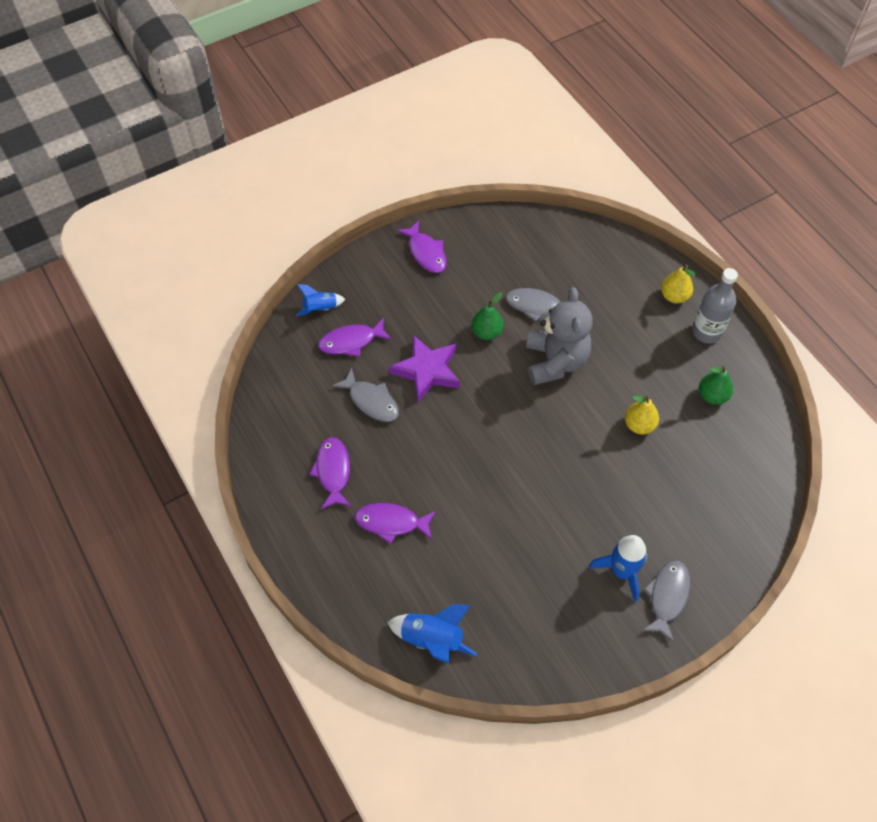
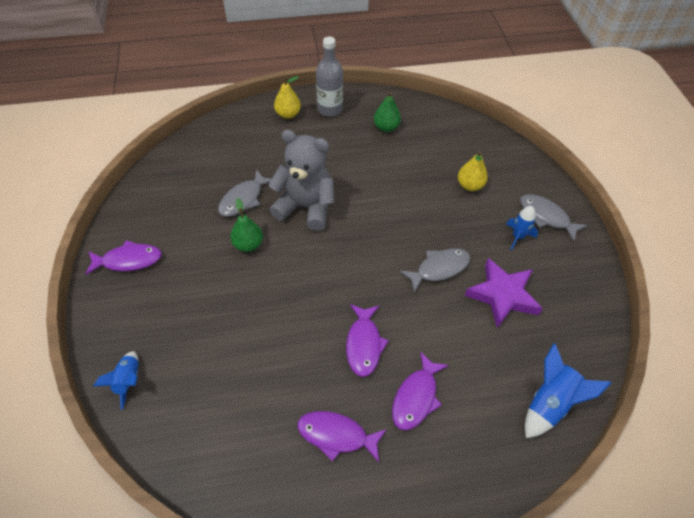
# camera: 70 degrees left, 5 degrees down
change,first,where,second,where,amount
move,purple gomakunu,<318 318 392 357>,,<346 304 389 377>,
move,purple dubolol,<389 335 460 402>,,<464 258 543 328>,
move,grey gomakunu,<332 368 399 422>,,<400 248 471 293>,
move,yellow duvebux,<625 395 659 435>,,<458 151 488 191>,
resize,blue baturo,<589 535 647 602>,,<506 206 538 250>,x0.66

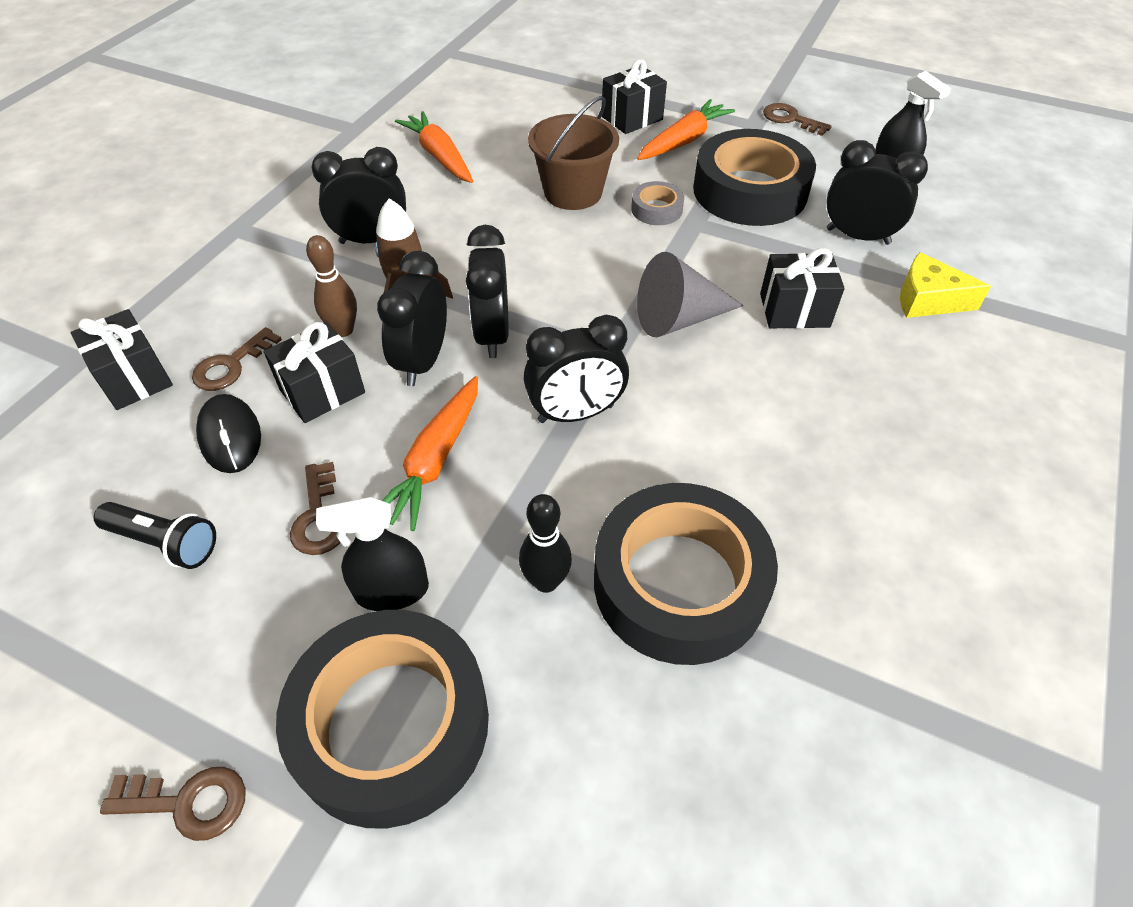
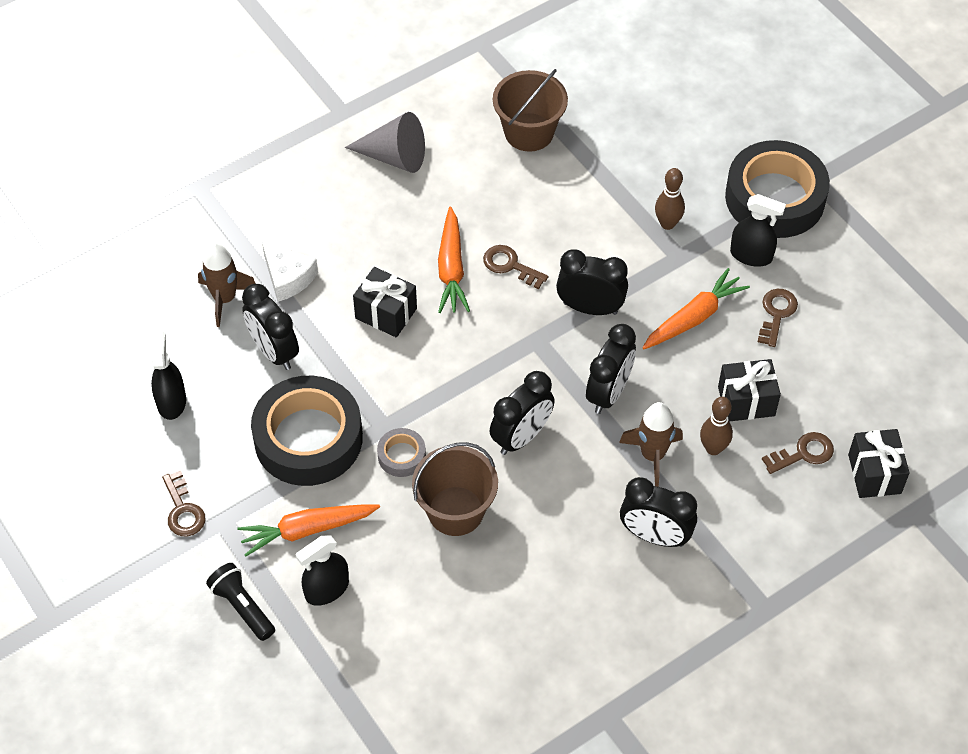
# camera: 150 degrees left, 5 degrees up
change,first,where,second,where,amount
replace,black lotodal,<601 59 667 134>,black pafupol,<296 535 349 606>,
move,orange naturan,<395 111 473 183>,,<438 207 470 313>,
move,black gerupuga,<377 251 447 386>,,<490 371 555 455>,
move,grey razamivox,<637 252 744 337>,,<345 112 425 173>,
recolor,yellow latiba,<900 252 991 318>,white latiba,<262 242 318 302>,
delete,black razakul,<196 394 261 473>,,,
delete,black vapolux,<594 483 778 665>,,,
recolor,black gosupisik,<519 494 572 593>,brown gosupisik,<655 168 685 230>,
move,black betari,<93 502 216 569>,,<206 563 275 641>,
move,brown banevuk,<100 767 246 841>,,<483 245 548 289>,
insert,,,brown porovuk,<493 69 568 152>,
insert,,,brown baturo,<198 243 256 327>,

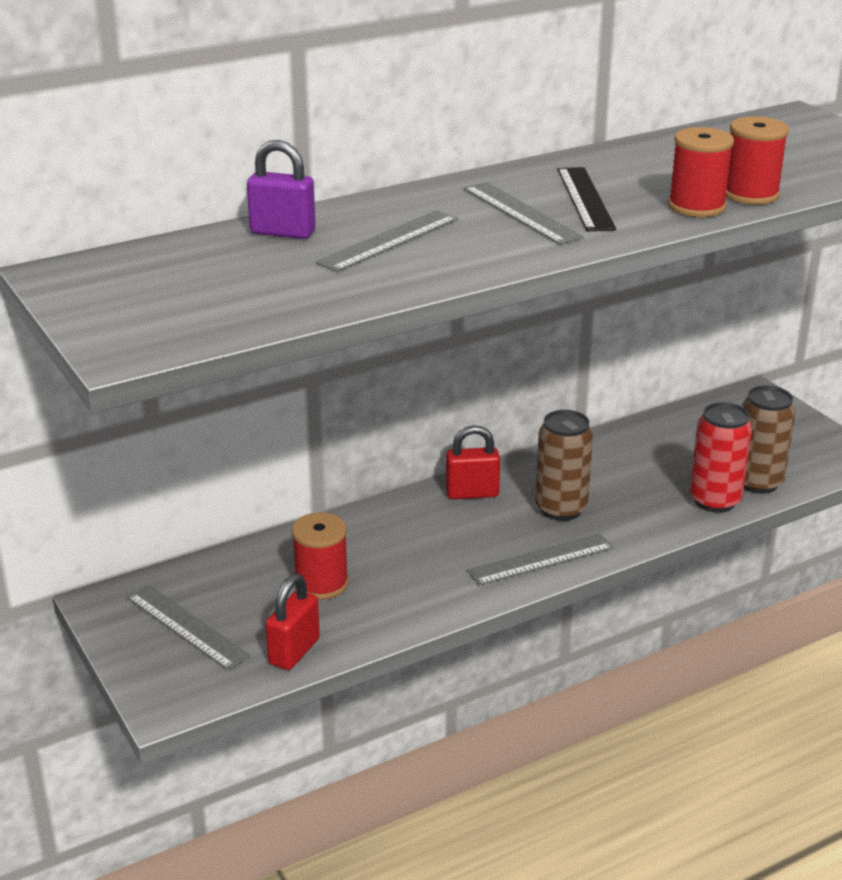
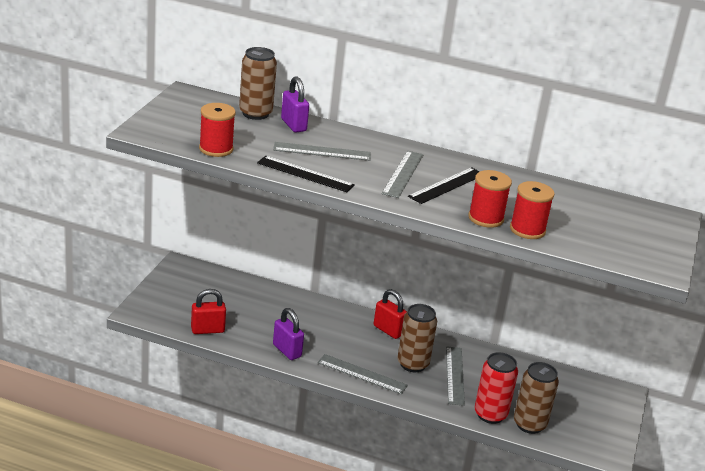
# camera: 45 degrees right, 0 degrees up
change,first,where,second,where,amount
move,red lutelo,<292 512 349 600>,,<199 103 236 157>,
move,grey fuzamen,<127 585 251 670>,,<446 346 465 406>,
insert,,,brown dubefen,<239 47 277 120>,
insert,,,black fuzamen,<257 156 355 192>,
insert,,,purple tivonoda,<273 308 304 360>,

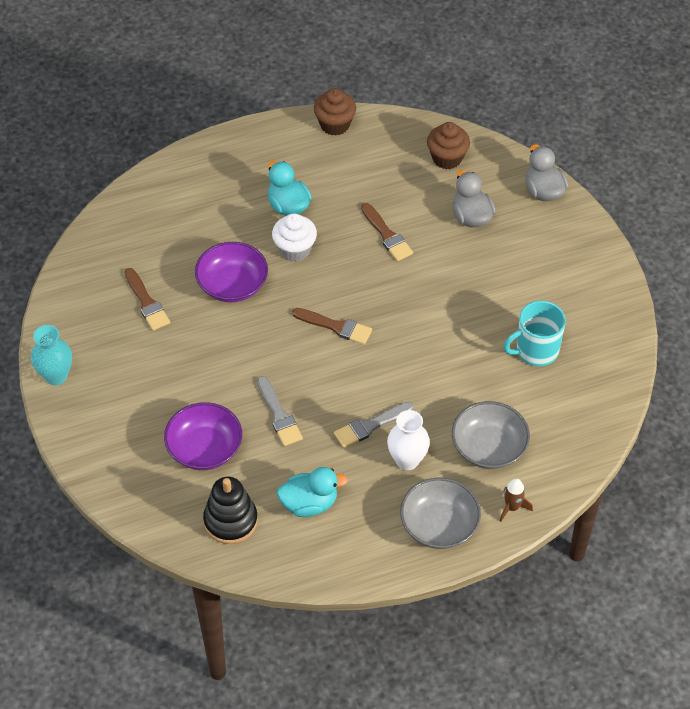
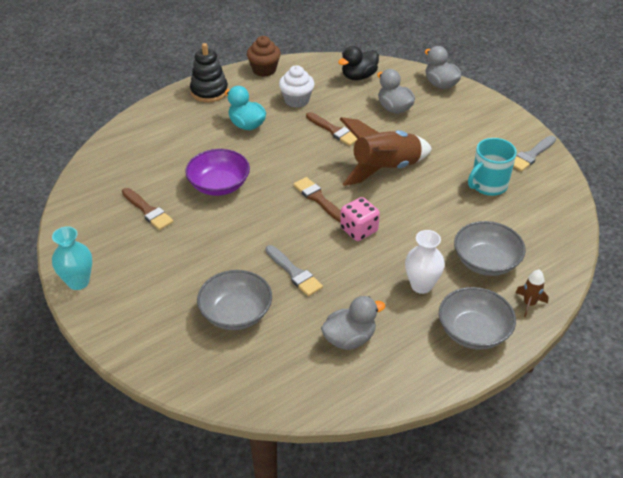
# camera: 15 degrees left, 10 degrees down
change,first,where,second,where,amount
replace,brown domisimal,<427 122 470 169>,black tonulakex,<338 46 379 80>,
move,white domisimal,<272 213 317 261>,,<279 65 315 108>,
rotate,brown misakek,<292 308 372 345>,,<293 177 341 222>,135 degrees counterclockwise
recolor,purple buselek,<164 402 242 470>,grey buselek,<197 270 272 330>,
move,grey misakek,<334 402 414 448>,,<513 135 556 172>,
recolor,turquoise tonulakex,<277 467 348 517>,grey tonulakex,<321 296 386 350>,
move,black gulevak,<203 477 258 544>,,<190 43 228 102>,
insert,,,brown baturo,<340 117 432 186>,
insert,,,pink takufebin,<340 197 380 241>,

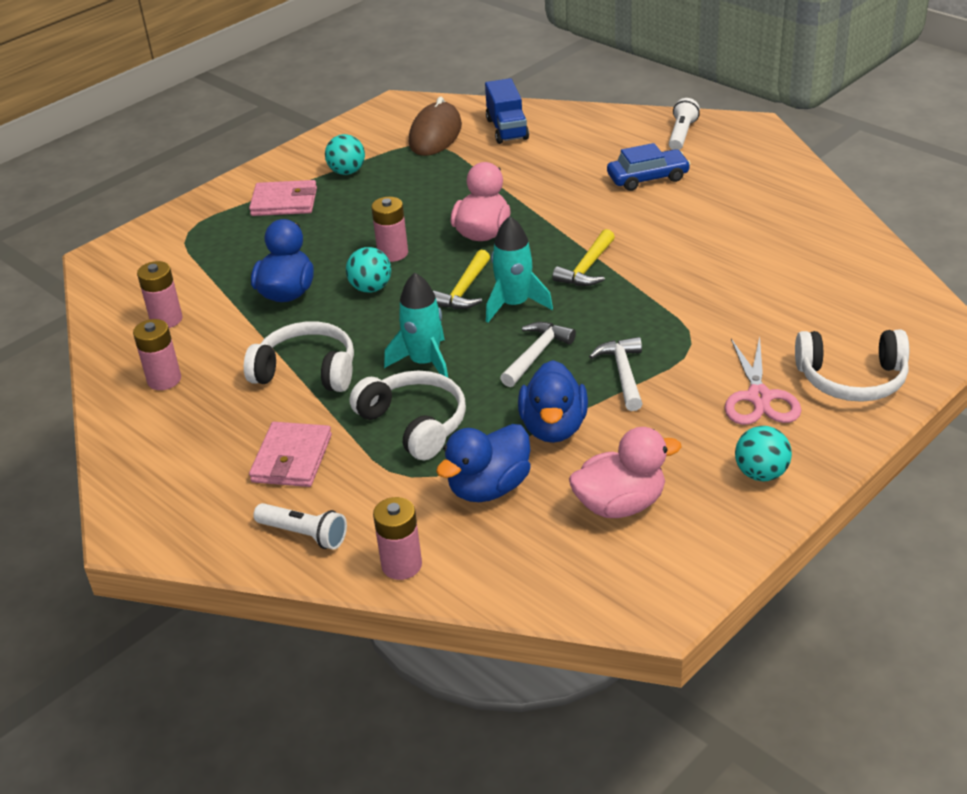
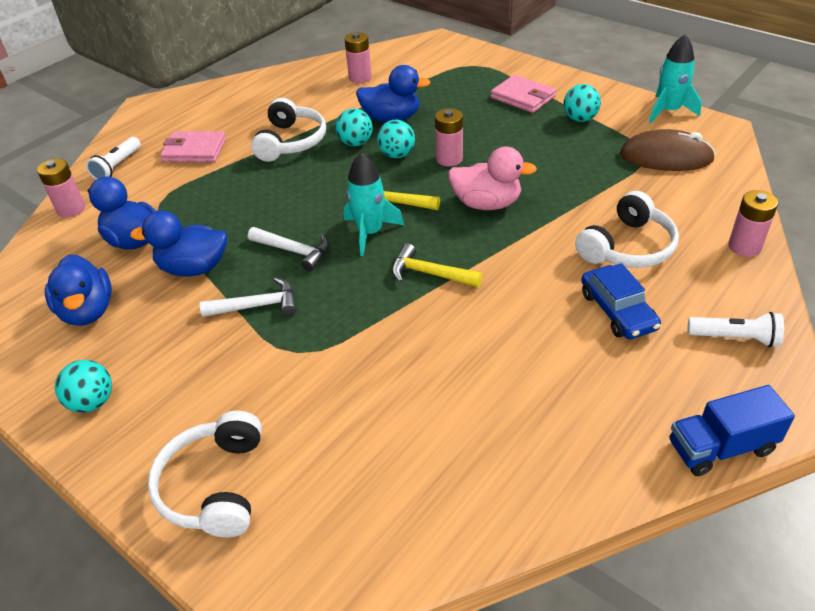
# camera: 85 degrees right, 5 degrees up
change,first,where,second,where,amount
move,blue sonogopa,<485 78 529 144>,,<670 385 795 476>,
rotate,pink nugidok,<249 180 317 216>,,<491 75 556 113>,45 degrees counterclockwise
move,turquoise baturo,<384 273 448 377>,,<649 34 702 123>,
move,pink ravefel,<133 319 181 390>,,<728 190 778 257>,
delete,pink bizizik,<725 337 801 425>,,,
move,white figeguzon,<350 371 466 460>,,<575 191 679 268>,
recolor,pink tonulakex,<569 427 681 518>,blue tonulakex,<45 255 112 326>,
insert,,,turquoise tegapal,<336 108 373 146>,

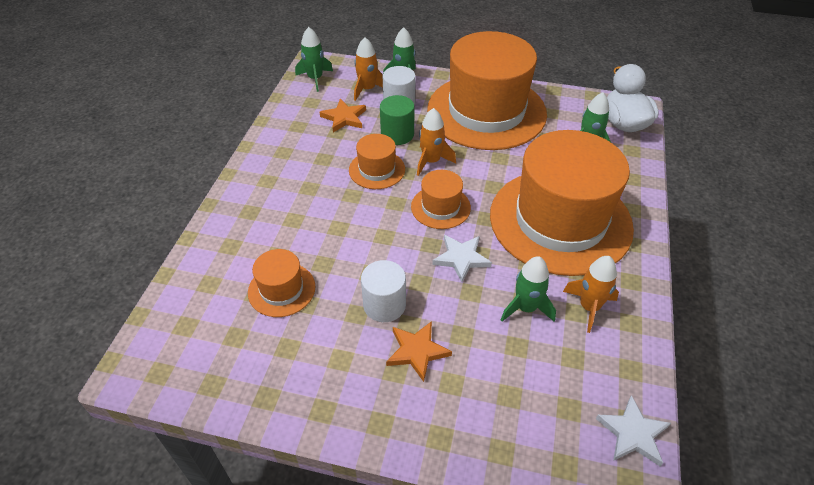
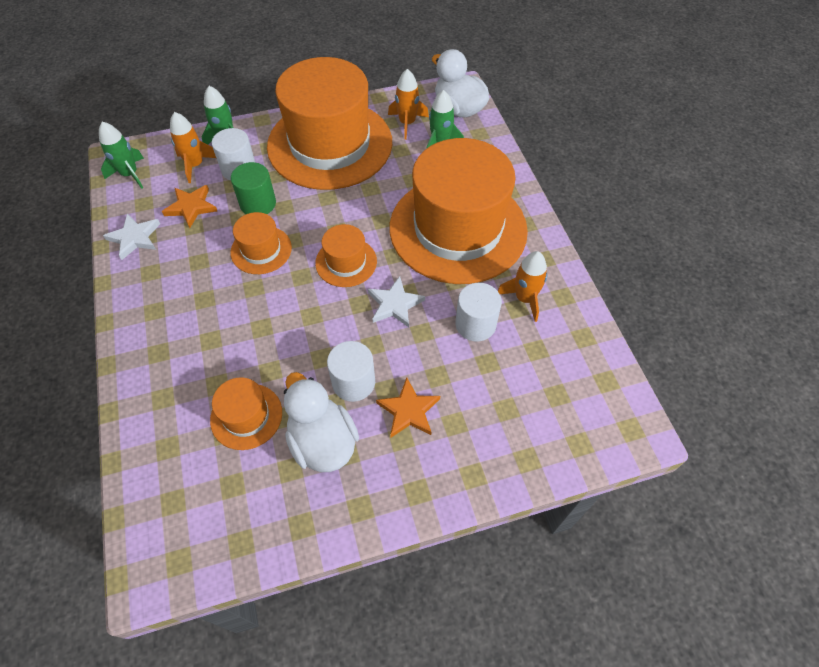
# camera: 30 degrees left, 10 degrees up
change,first,where,second,where,amount
move,orange baturo,<417 108 456 176>,,<388 69 429 140>,
replace,green baturo,<501 256 556 322>,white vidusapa,<455 283 502 342>,
move,white dubolol,<596 395 671 466>,,<103 214 160 260>,
insert,,,white tonulakex,<284 372 359 472>,

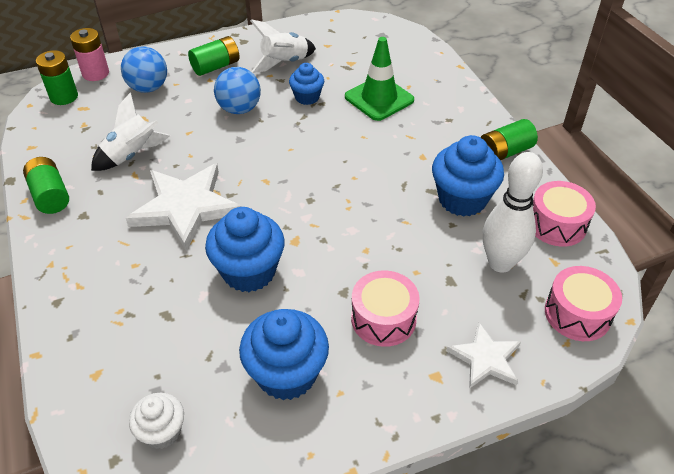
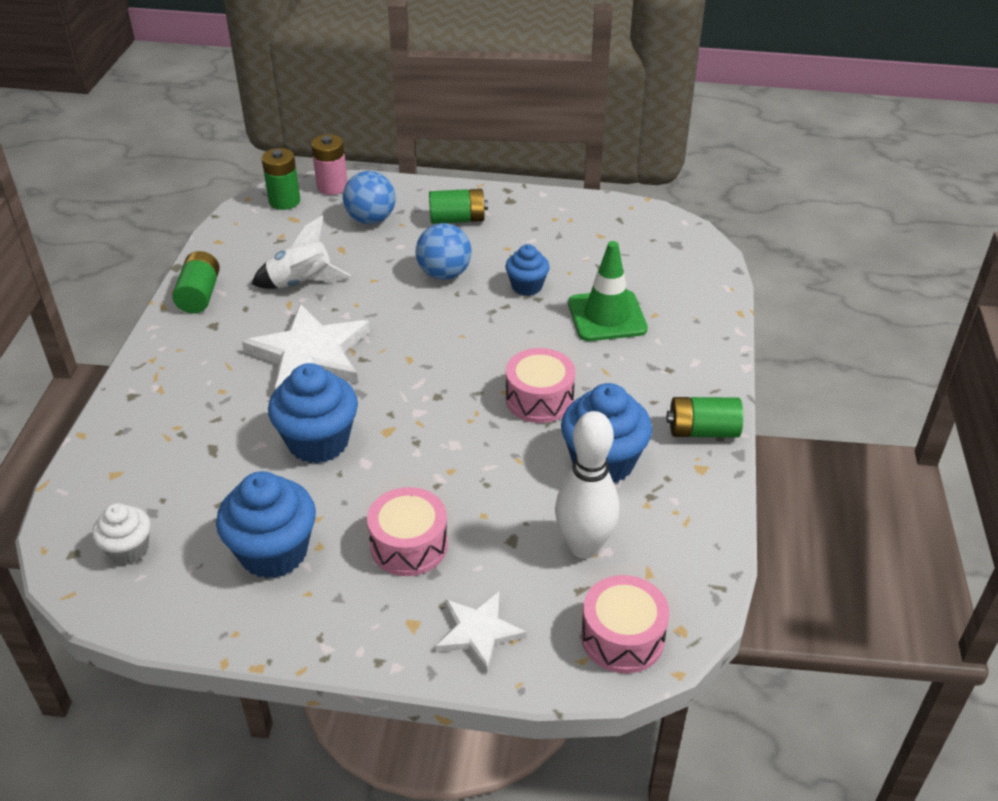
# camera: 30 degrees right, 5 degrees down
change,first,where,second,where,amount
delete,white baturo,<250 19 316 73>,,,
move,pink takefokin,<532 181 596 247>,,<506 348 575 423>,

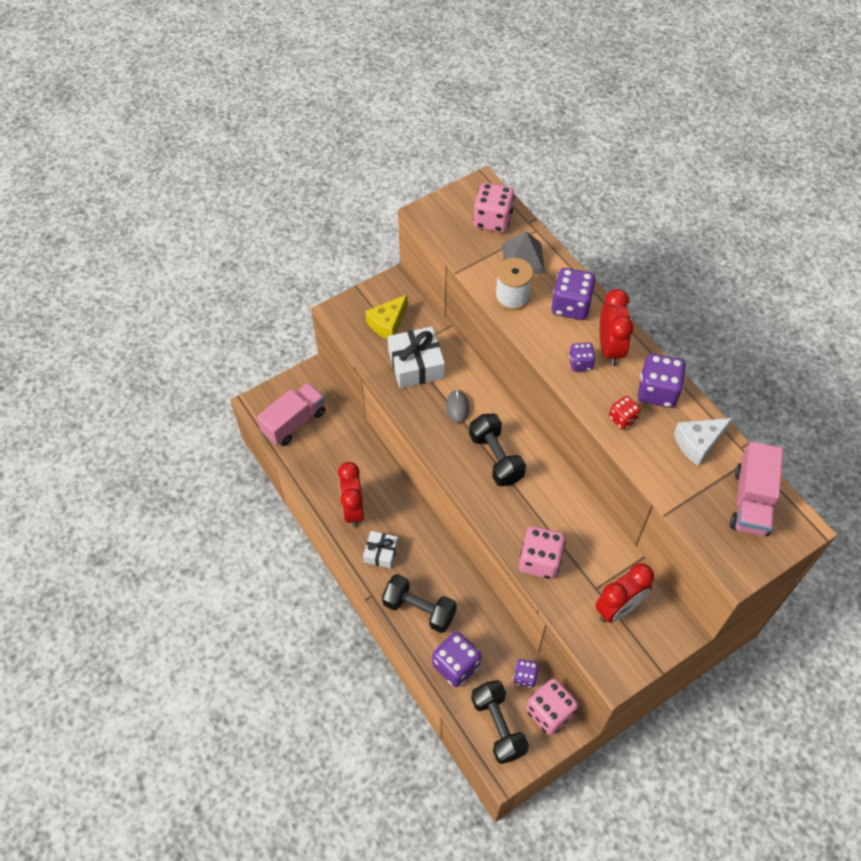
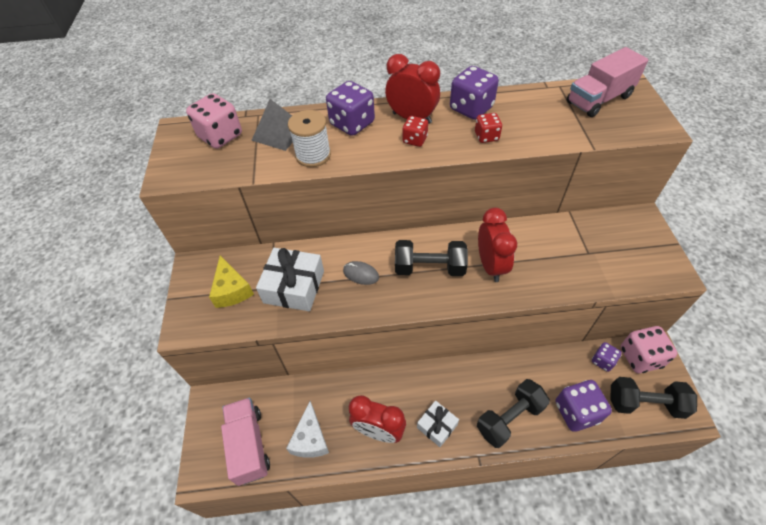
# camera: 60 degrees left, 5 degrees down
change,first,where,second,where,amount
recolor,purple takufebin,<569 343 596 372>,red takufebin,<402 116 428 147>,
move,white latiba,<674 418 732 466>,,<286 401 329 458>,
rotate,pink sonogopa,<730 442 783 537>,,<567 47 648 117>,105 degrees clockwise
delete,pink takufebin,<519 526 566 579>,,,
move,red gerupuga,<595 563 654 623>,,<478 208 517 282>,

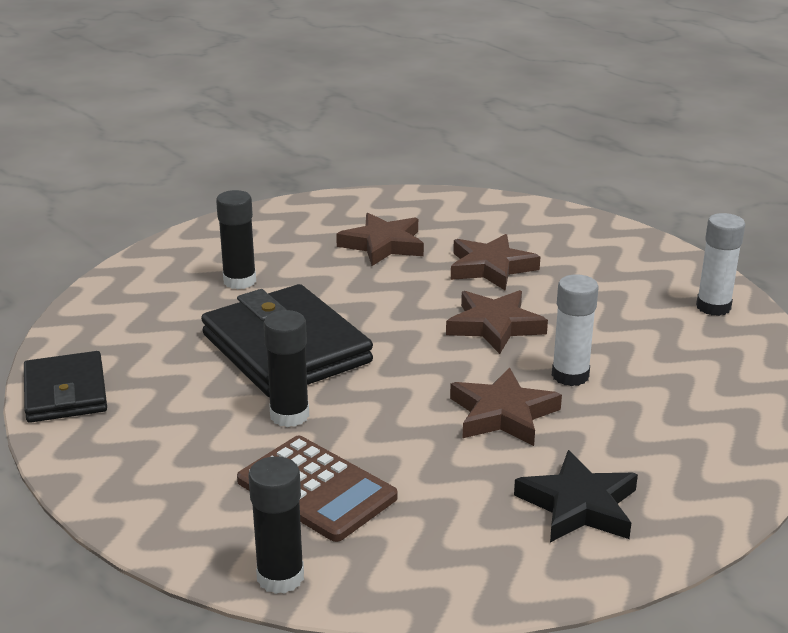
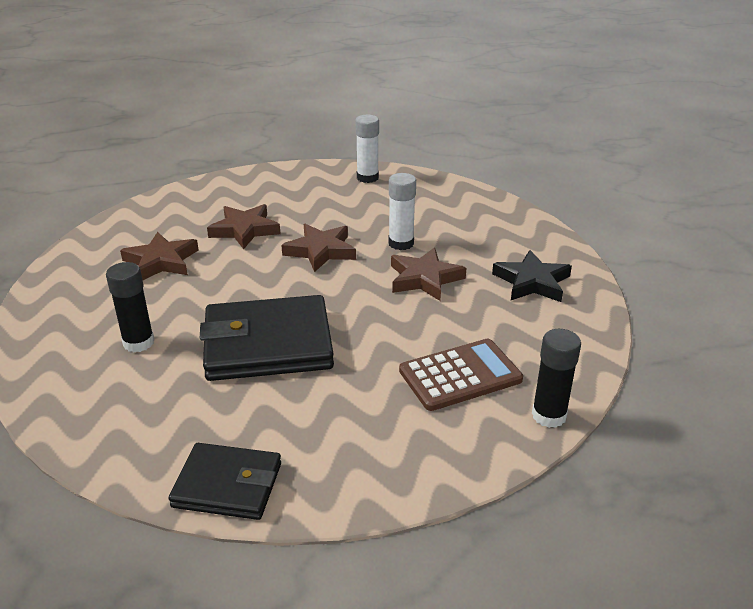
# camera: 65 degrees left, 5 degrees up
change,first,where,second,where,amount
delete,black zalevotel,<264 310 309 427>,,,

